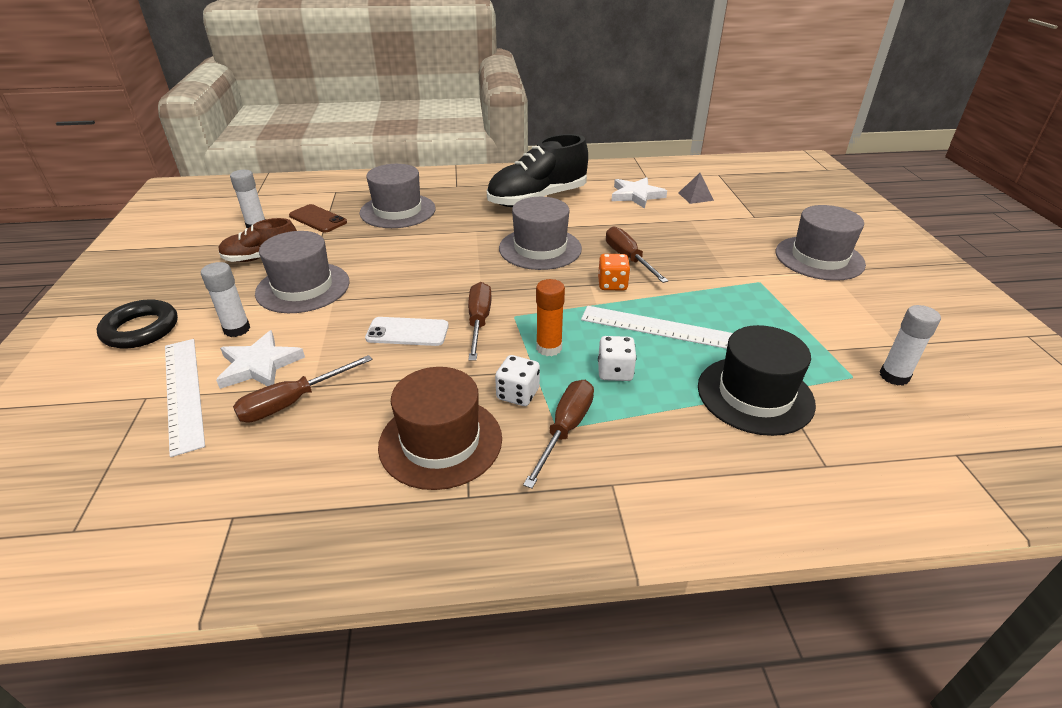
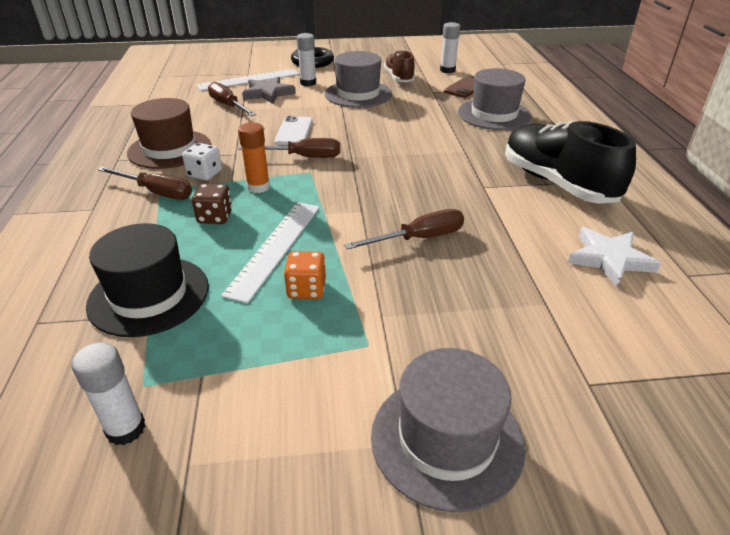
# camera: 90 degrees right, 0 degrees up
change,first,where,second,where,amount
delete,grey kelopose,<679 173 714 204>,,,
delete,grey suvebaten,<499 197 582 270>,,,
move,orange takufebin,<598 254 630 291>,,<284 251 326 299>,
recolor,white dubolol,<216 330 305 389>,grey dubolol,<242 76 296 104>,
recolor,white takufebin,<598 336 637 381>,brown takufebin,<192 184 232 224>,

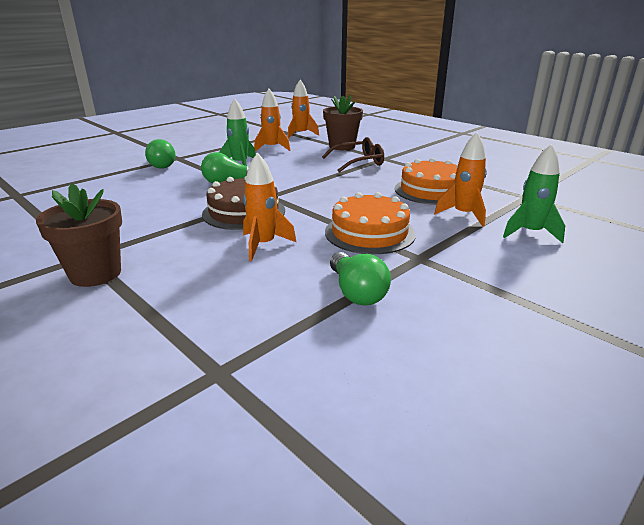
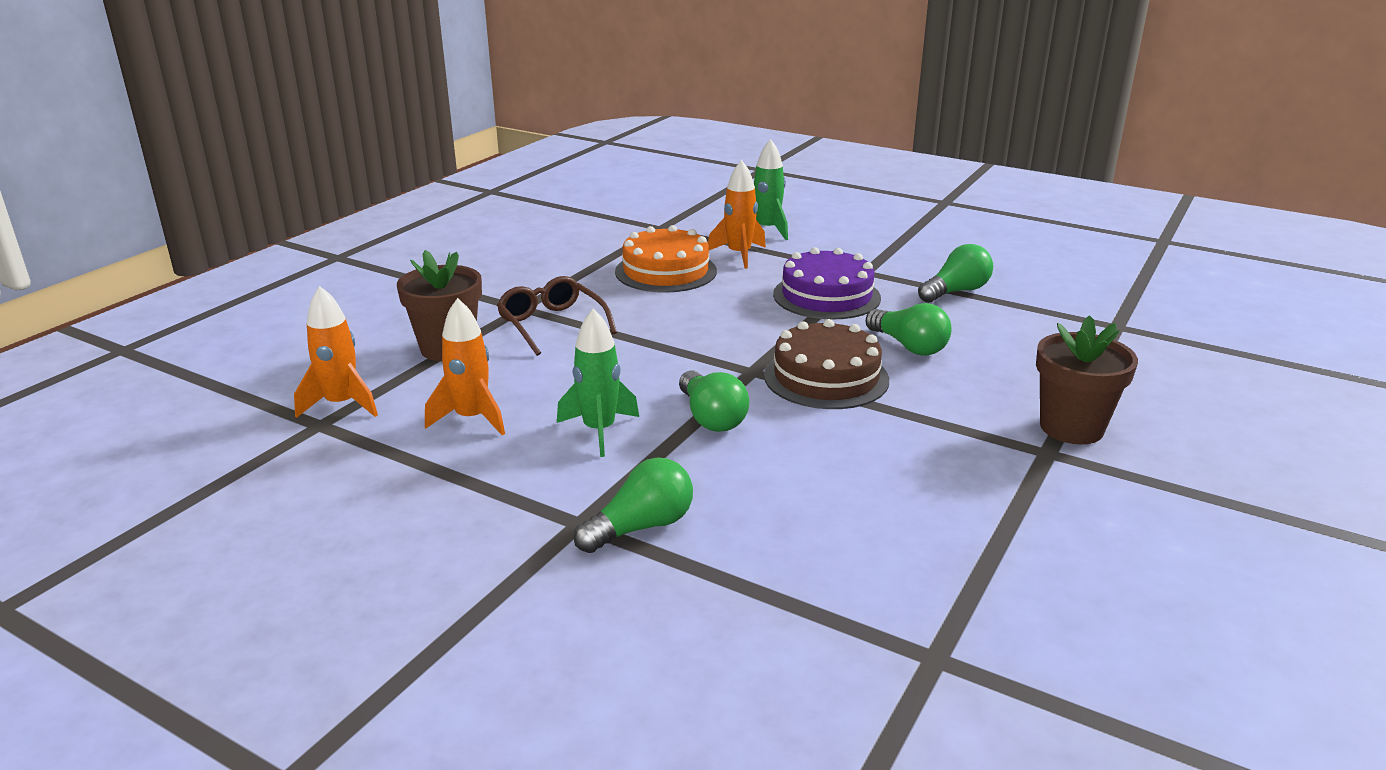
# camera: 105 degrees left, 0 degrees up
change,first,where,second,where,amount
replace,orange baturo,<243 152 297 261>,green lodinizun,<866 303 951 356>,
recolor,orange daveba,<325 192 416 254>,purple daveba,<773 247 881 320>,

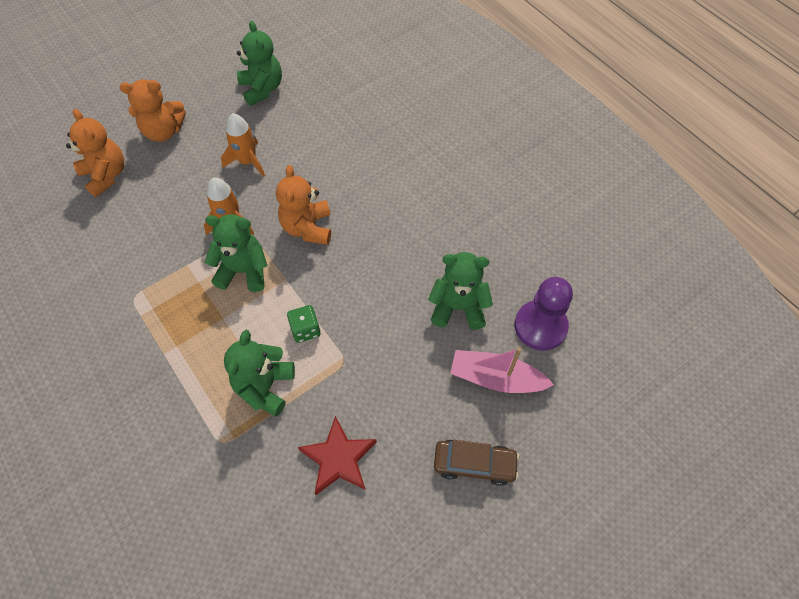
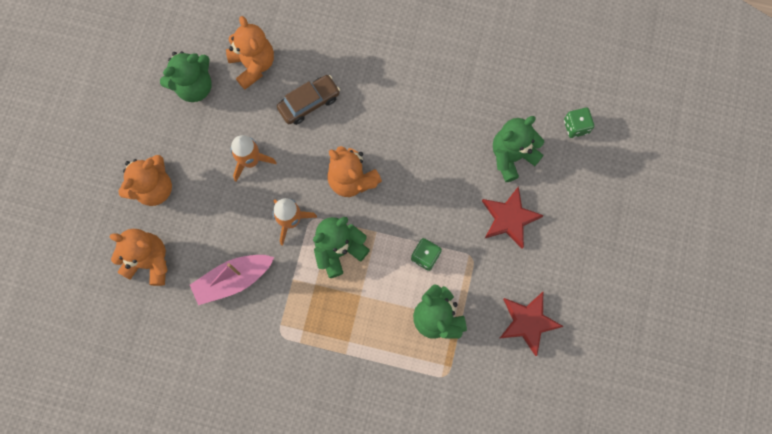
# camera: 40 degrees left, 15 degrees up
change,first,where,second,where,amount
rotate,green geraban,<237 21 282 106>,,<160 51 212 102>,120 degrees clockwise
replace,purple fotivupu,<515 277 573 351>,green takufebin,<564 108 594 138>,
move,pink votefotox,<450 348 554 393>,,<190 255 274 305>,
move,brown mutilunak,<434 440 519 486>,,<277 75 340 125>,
insert,,,orange geraban,<226 16 274 89>,
insert,,,red dubolol,<482 186 544 249>,

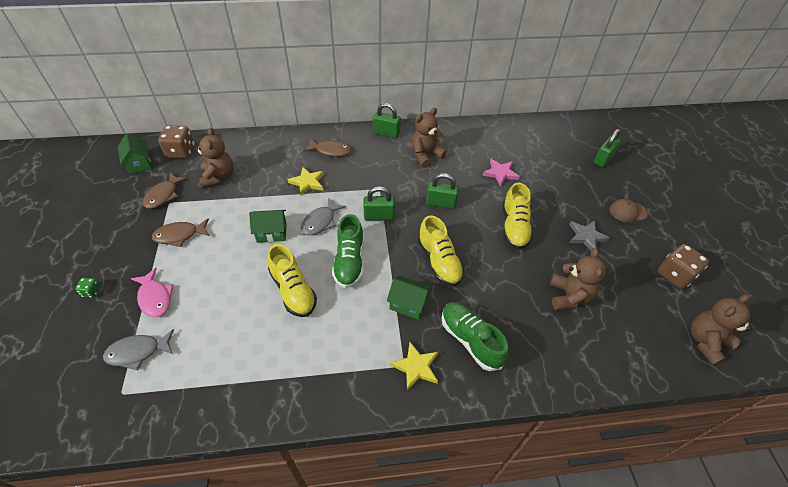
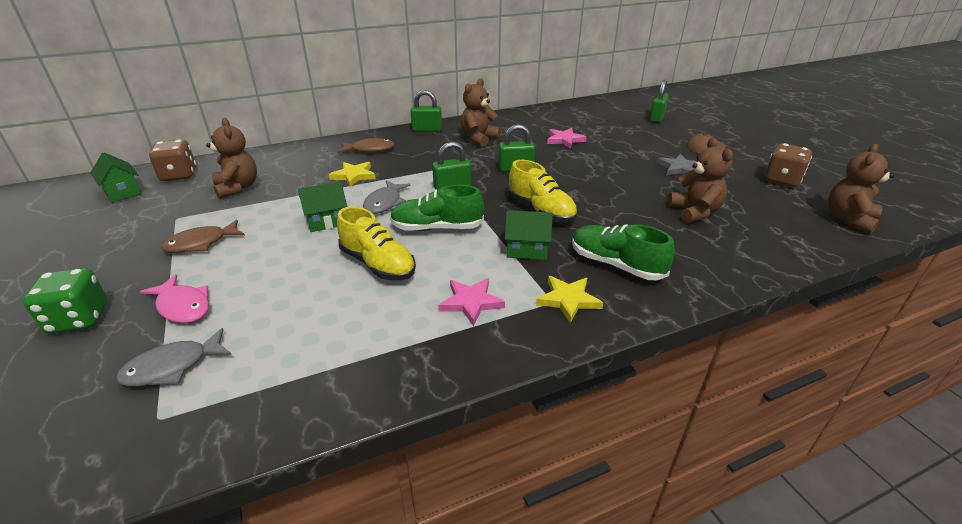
# camera: 15 degrees left, 15 degrees down
change,first,where,second,where,amount
delete,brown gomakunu,<143 173 188 209>,,,
delete,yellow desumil,<503 183 533 249>,,,
rotate,green desumil,<332 214 364 288>,,<390 185 484 231>,105 degrees clockwise
resize,green takufebin,<75 278 101 298>,,<23 268 108 334>,x2.09
insert,,,pink dubolol,<438 278 505 326>,

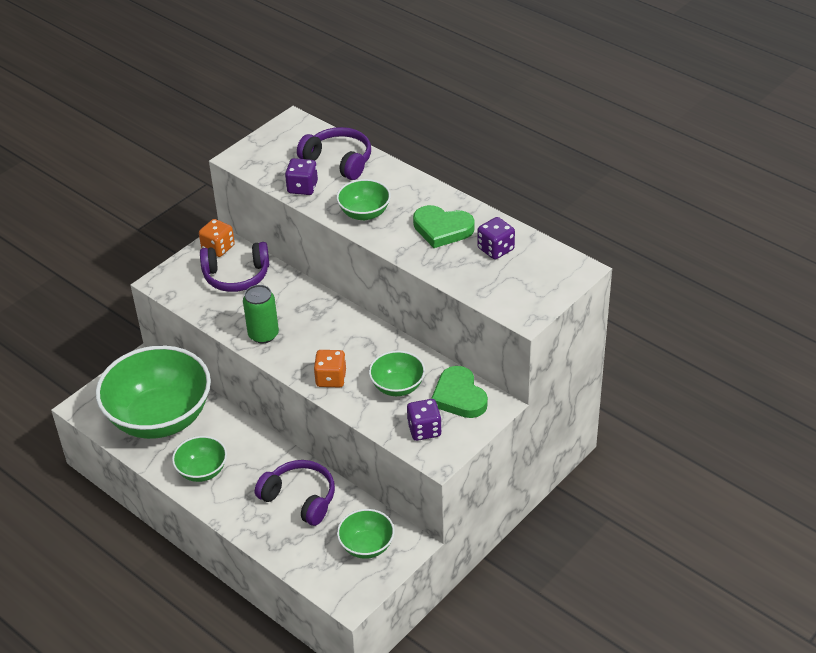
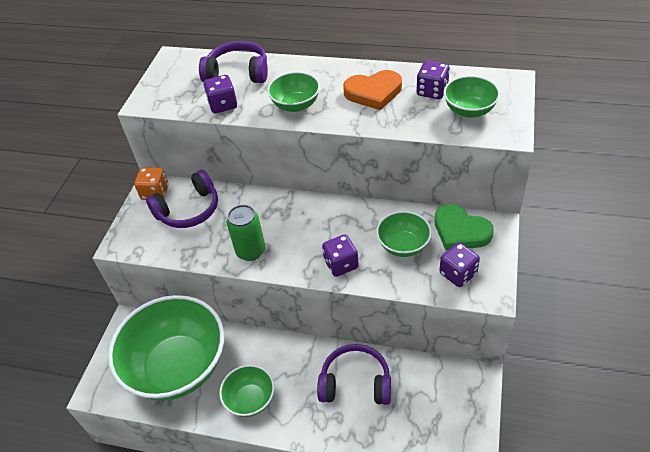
# camera: 25 degrees left, 5 degrees up
change,first,where,second,where,amount
recolor,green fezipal,<413 205 475 248>,orange fezipal,<343 70 402 110>,
recolor,orange takufebin,<314 350 346 387>,purple takufebin,<322 234 359 277>,
move,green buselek,<337 509 394 559>,,<444 76 500 118>,

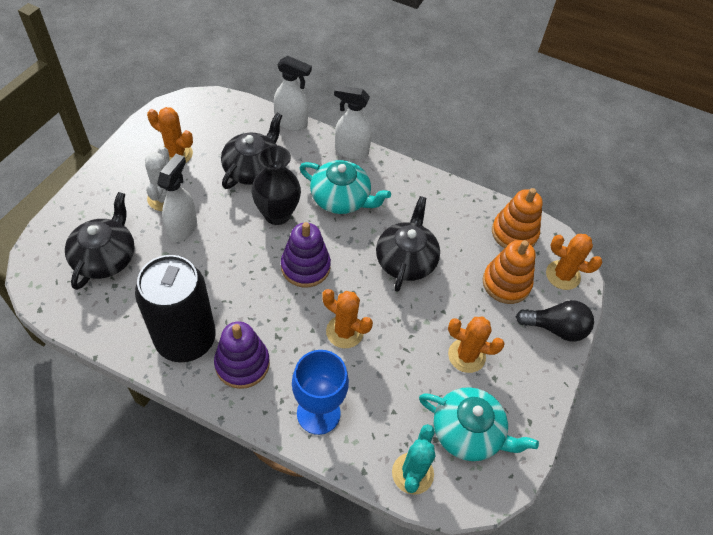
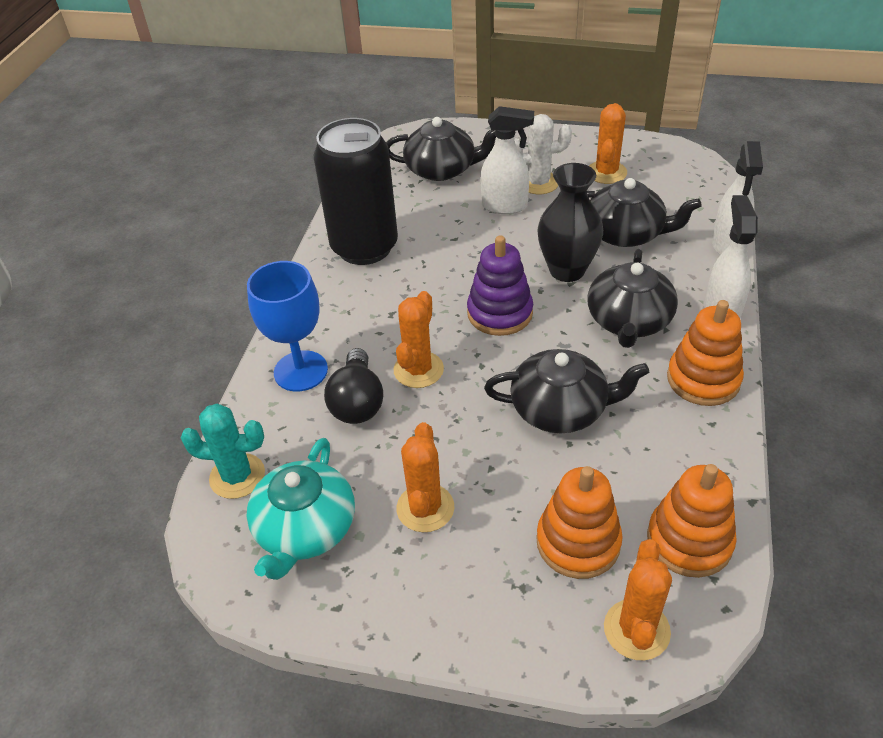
# camera: 85 degrees right, 10 degrees down
change,first,where,second,where,amount
recolor,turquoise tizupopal,<299 160 391 214>,black tizupopal,<588 249 678 348>,
move,black lodinizun,<516 300 594 342>,,<324 348 383 424>,
delete,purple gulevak,<214 321 270 389>,,,
insert,,,orange gulevak,<667 300 744 406>,

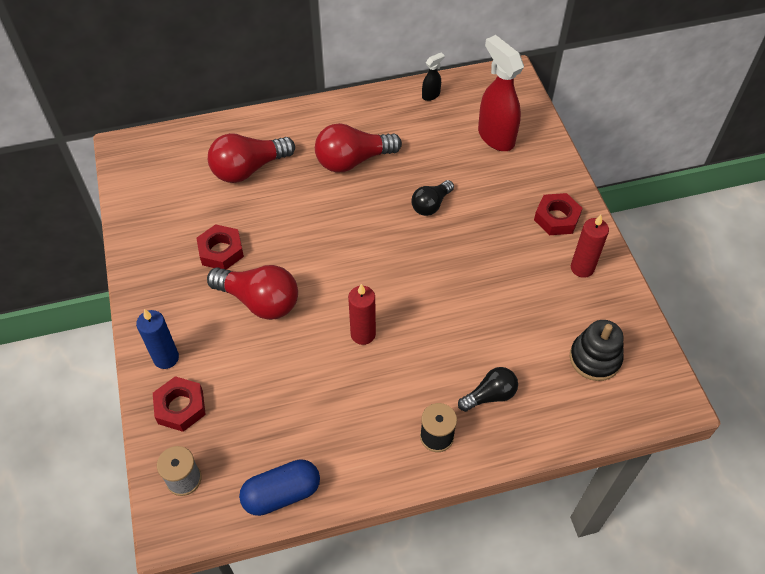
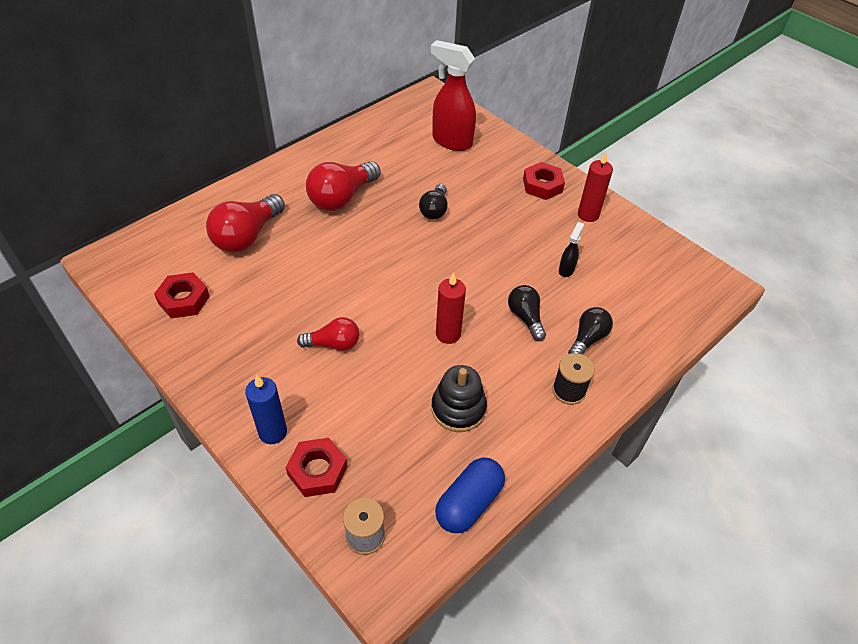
# camera: 30 degrees left, 5 degrees down
change,first,where,second,where,amount
move,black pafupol,<422 52 445 101>,,<559 222 584 277>,
move,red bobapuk,<196 224 244 270>,,<154 272 210 318>,
resize,red lodinizun,<207 265 298 320>,,<297 317 359 351>,x0.59
move,black gulevak,<570 320 624 381>,,<431 365 487 432>,
insert,,,black lodinizun,<508 285 546 341>,

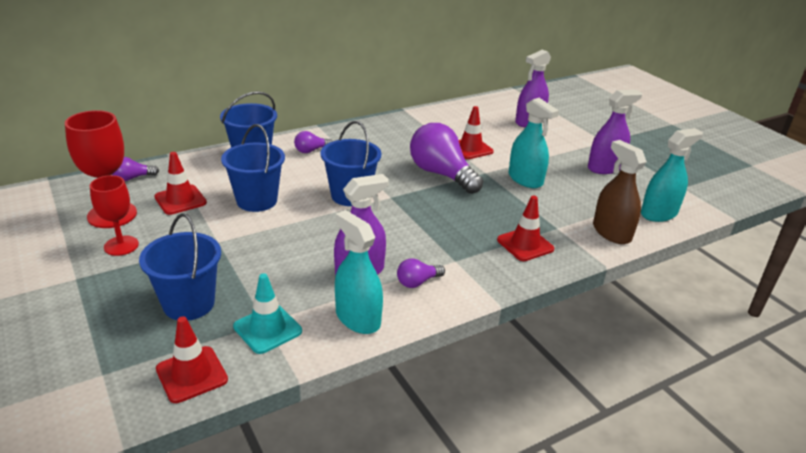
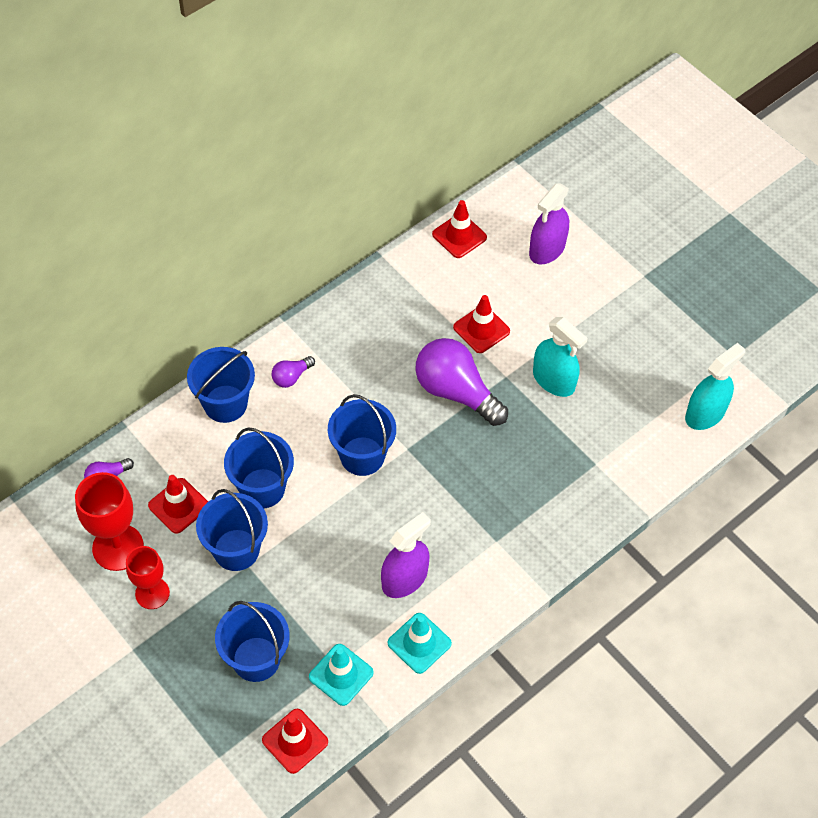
# camera: 10 degrees left, 25 degrees up
change,first,where,second,where,amount
delete,purple pafupol,<588 90 642 174>,,,
delete,brown pafupol,<593 140 647 244>,,,
move,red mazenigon,<497 196 554 261>,,<432 200 487 258>,
replace,turquoise pafupol,<335 210 383 334>,turquoise mazenigon,<388 613 452 674>,
delete,purple lodinizun,<397 258 445 288>,,,
insert,,,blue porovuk,<196 489 268 571>,

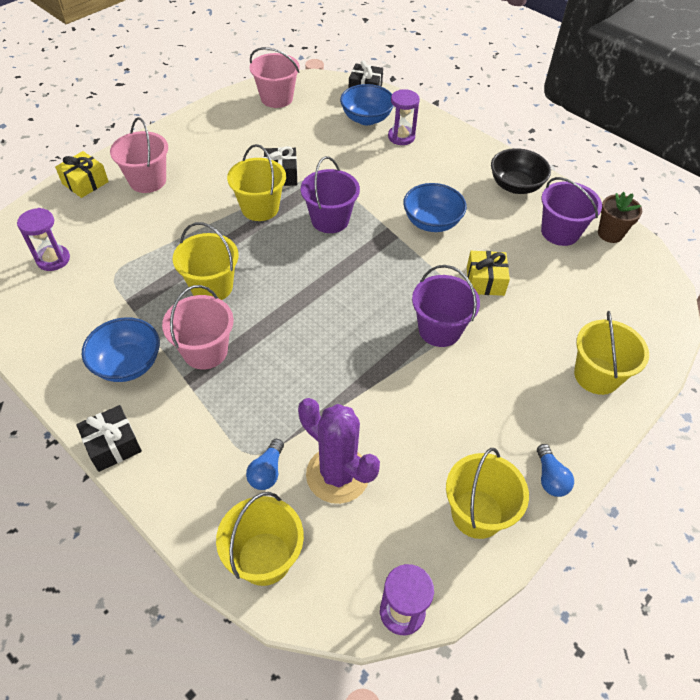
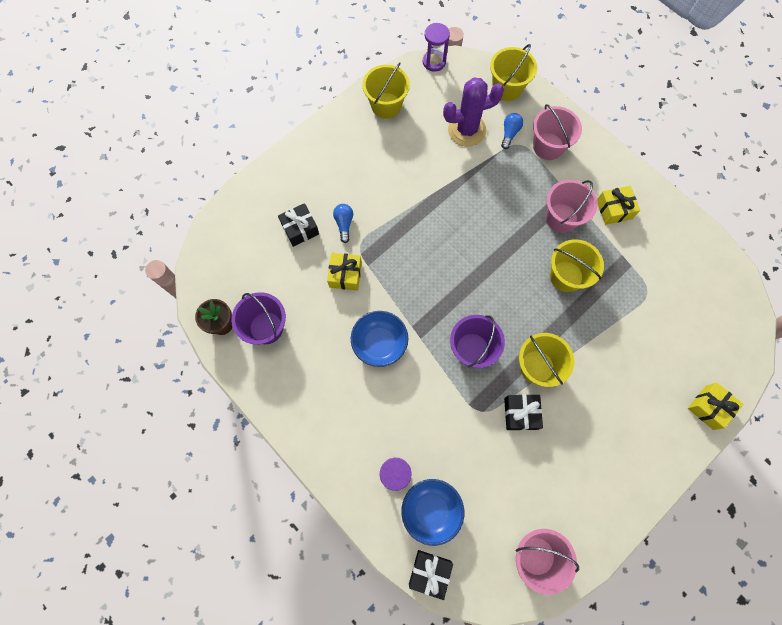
# camera: 175 degrees left, 20 degrees up
change,first,where,second,where,amount
move,pink porovuk,<110 117 168 193>,,<533 104 582 160>,
delete,black buselek,<491 148 551 194>,,,
delete,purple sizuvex,<17 208 70 271>,,,
delete,purple porovuk,<412 265 480 347>,,,
delete,yellow porovuk,<574 311 649 395>,,,
replace,blue buselek,<82 317 160 382>,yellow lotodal,<597 186 640 225>,
rotate,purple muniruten,<298 398 380 504>,,<443 77 504 147>,60 degrees counterclockwise
move,black lotodal,<76 405 142 472>,,<278 203 319 247>,
move,blue lodinizun,<537 444 574 497>,,<333 204 353 243>,

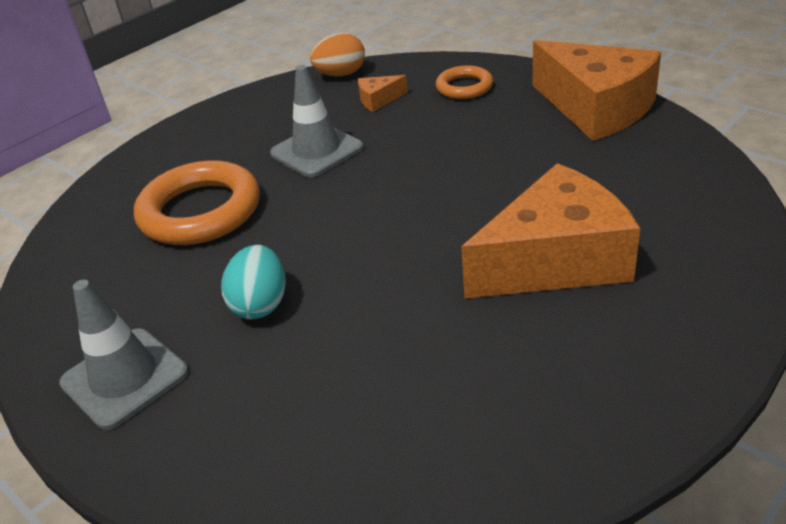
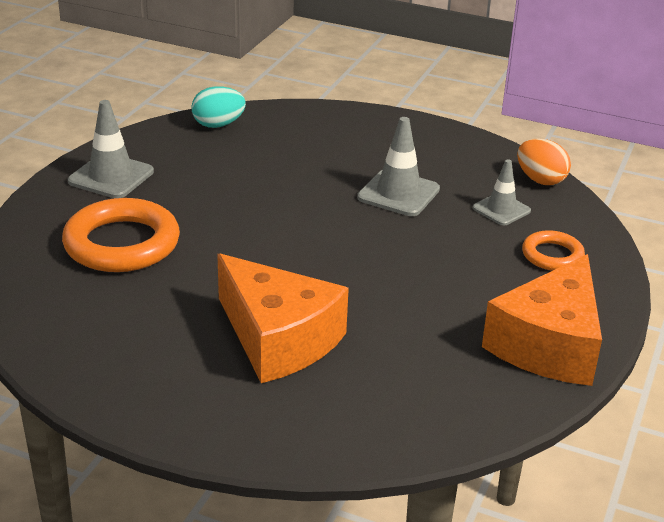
# camera: 65 degrees right, 5 degrees down
change,first,where,second,where,amount
replace,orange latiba,<358 75 408 112>,grey mazenigon,<473 159 531 225>,
move,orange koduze,<134 160 260 245>,,<62 198 180 272>,
move,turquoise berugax,<221 245 286 319>,,<191 86 246 128>,

